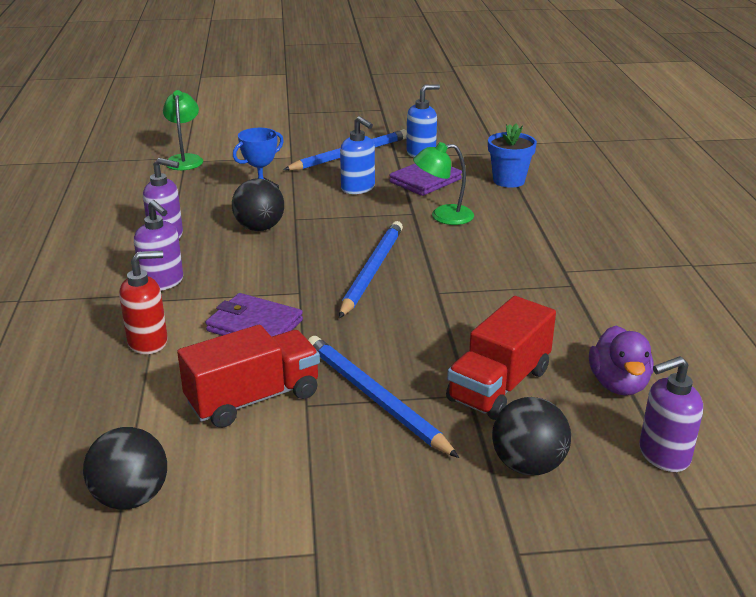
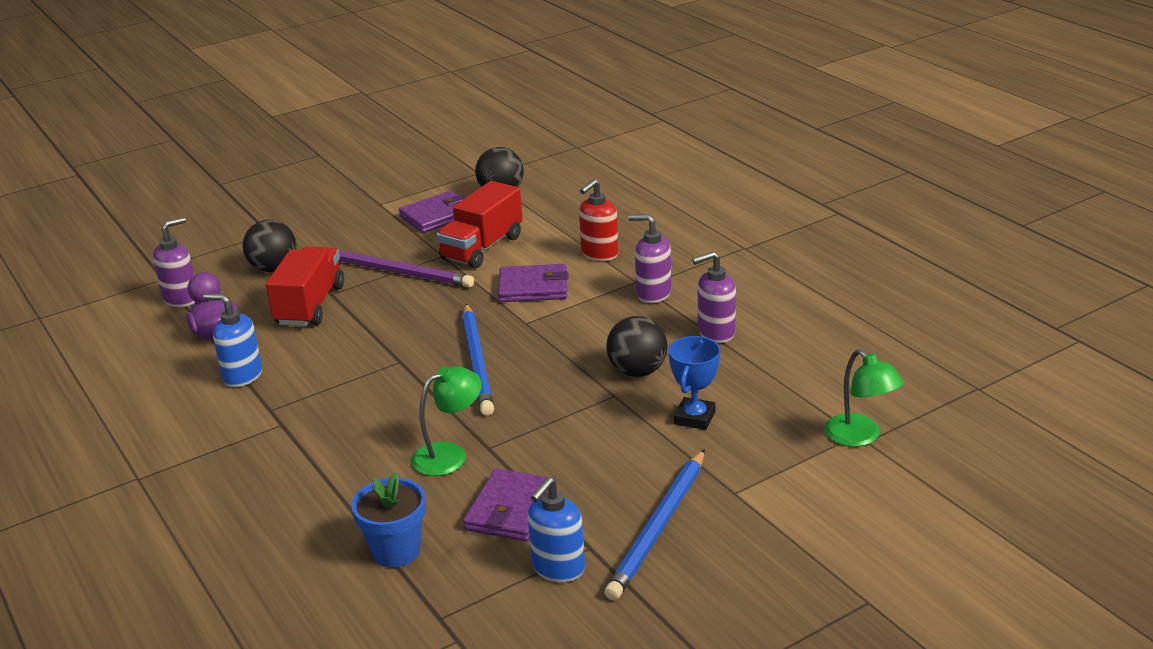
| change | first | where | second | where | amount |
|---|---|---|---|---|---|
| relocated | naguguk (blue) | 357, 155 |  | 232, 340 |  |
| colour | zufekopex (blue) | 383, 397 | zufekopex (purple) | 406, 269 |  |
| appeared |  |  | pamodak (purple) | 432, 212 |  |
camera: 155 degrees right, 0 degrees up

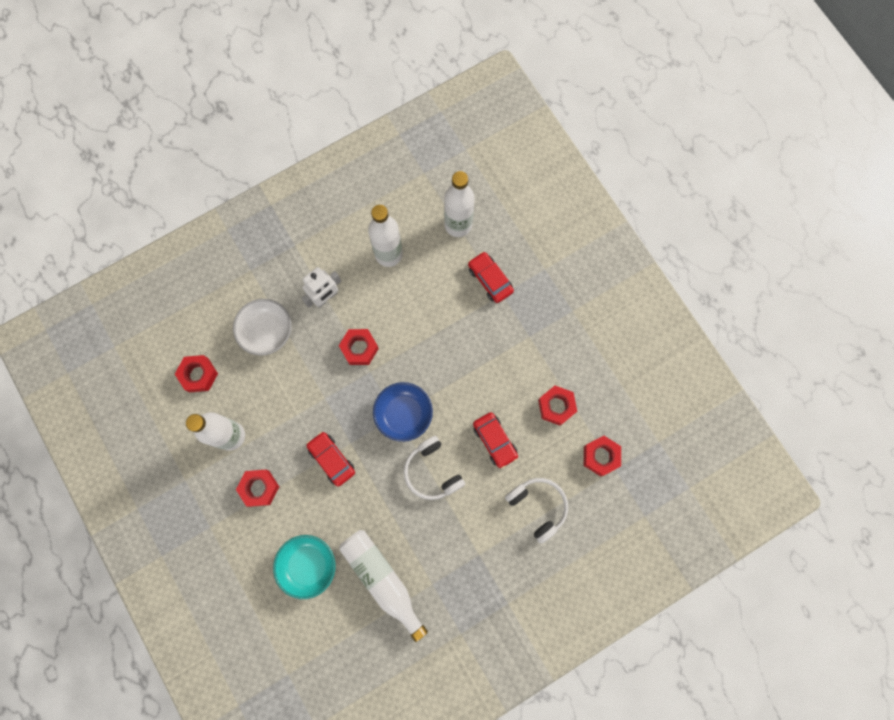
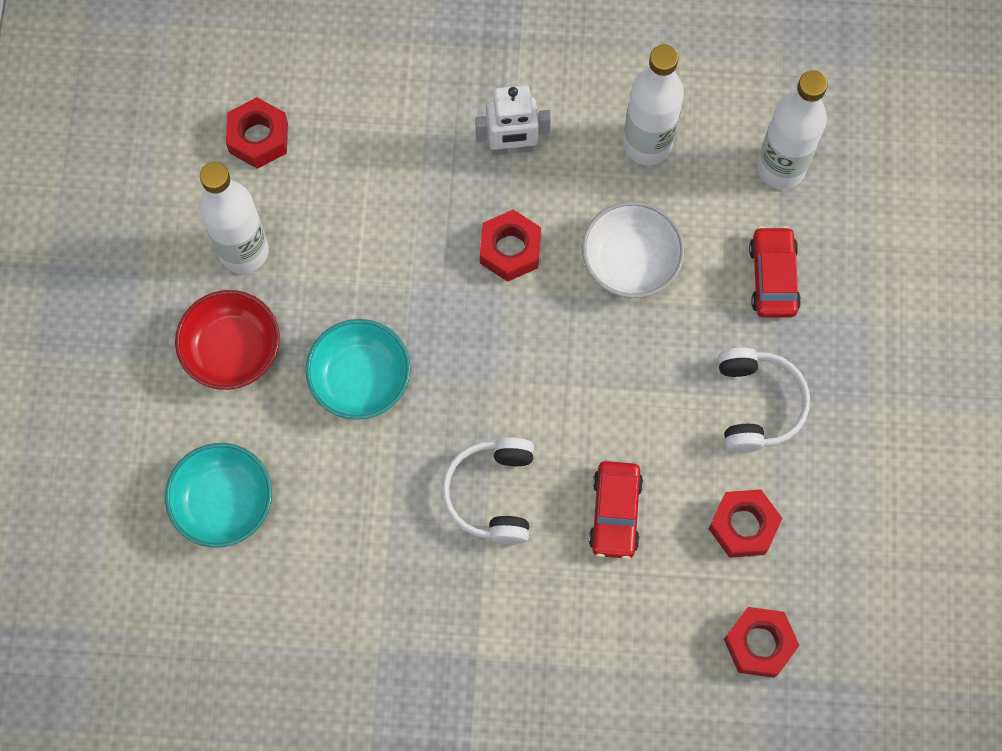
| change | first | where | second | where | amount |
|---|---|---|---|---|---|
| relocated | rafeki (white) | 262, 327 |  | 633, 249 |  |
| missing | rafeki (blue) | 403, 412 |  |  |  |
| exchanged | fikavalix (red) | 330, 459 | rafeki (turquoise) | 358, 369 |  |
| exchanged | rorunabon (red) | 257, 488 | rafeki (red) | 227, 340 |  |
| relocated | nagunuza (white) | 536, 511 |  | 764, 400 |  |
| missing | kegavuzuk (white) | 383, 586 |  |  |  |
camera: 35 degrees right, 5 degrees down

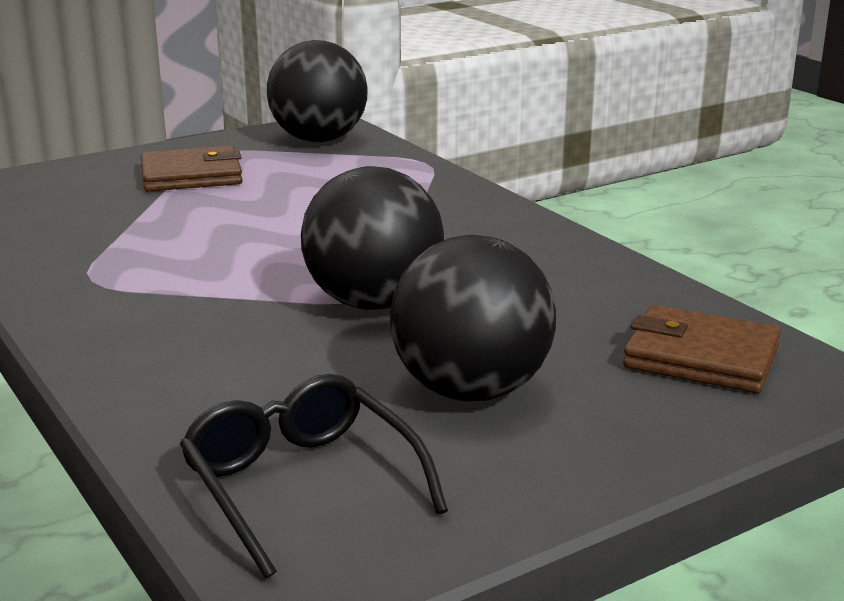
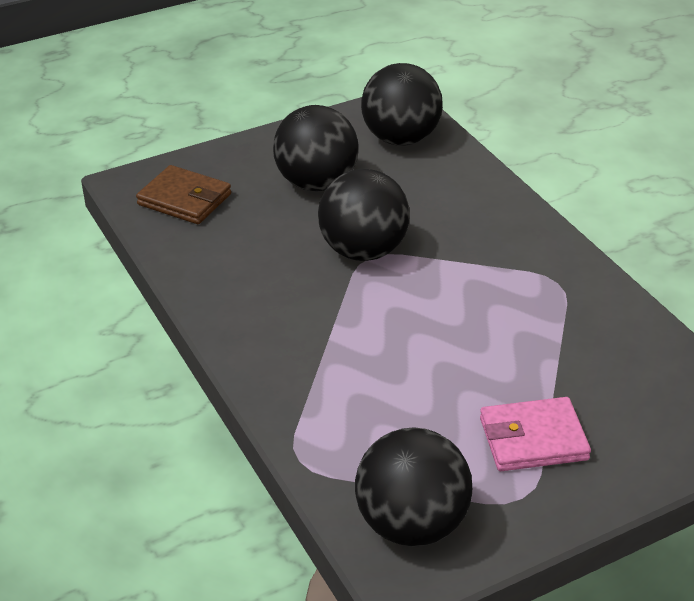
| change | first | where | second | where | amount |
|---|---|---|---|---|---|
| colour | pamodak (brown) | 192, 168 | pamodak (pink) | 535, 434 |  |
| exchanged | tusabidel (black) | 314, 476 | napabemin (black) | 402, 104 |  |
camera: 175 degrees left, 15 degrees up

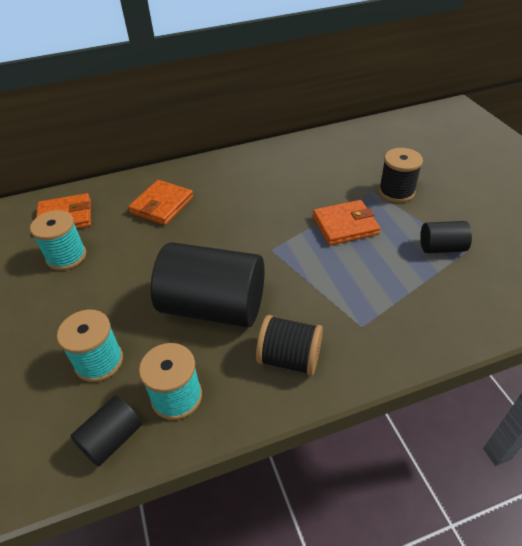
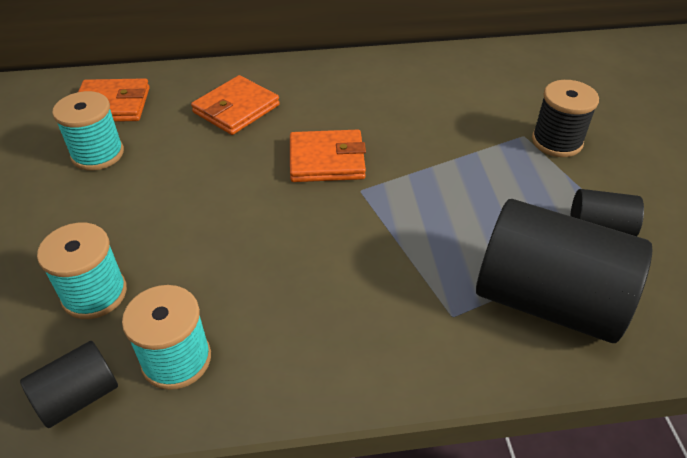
| change | first | where | second | where | amount |
|---|---|---|---|---|---|
| relocated | pamodak (orange) | 346, 222 |  | 328, 156 |  |
| relocated | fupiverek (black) | 208, 284 |  | 564, 271 |  |
| missing | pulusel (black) | 289, 345 |  |  |  |
camera: 10 degrees right, 0 degrees up

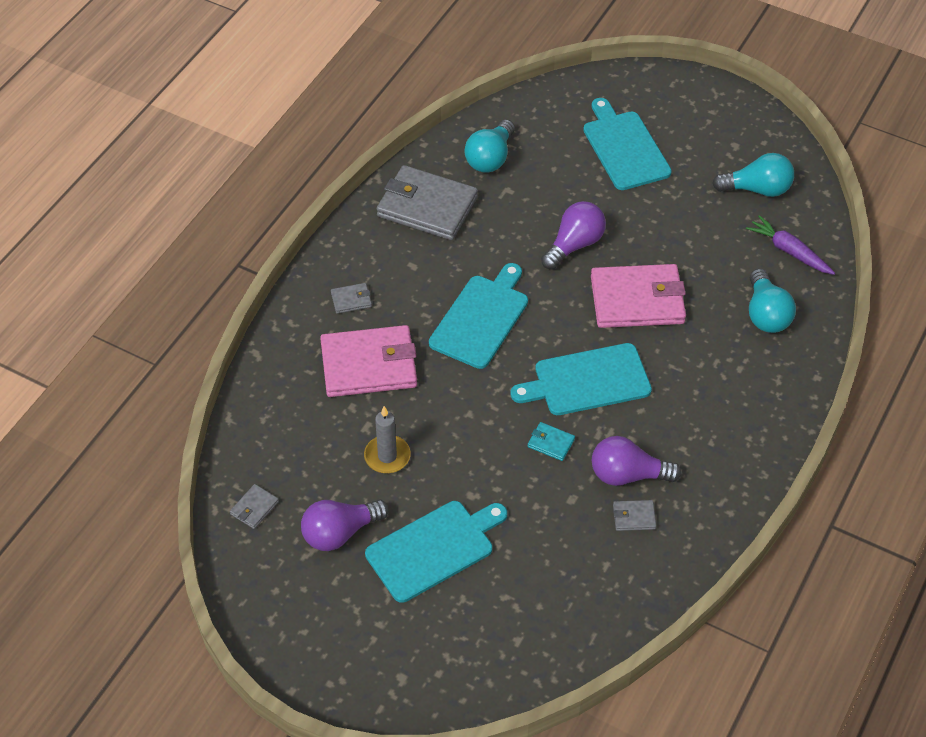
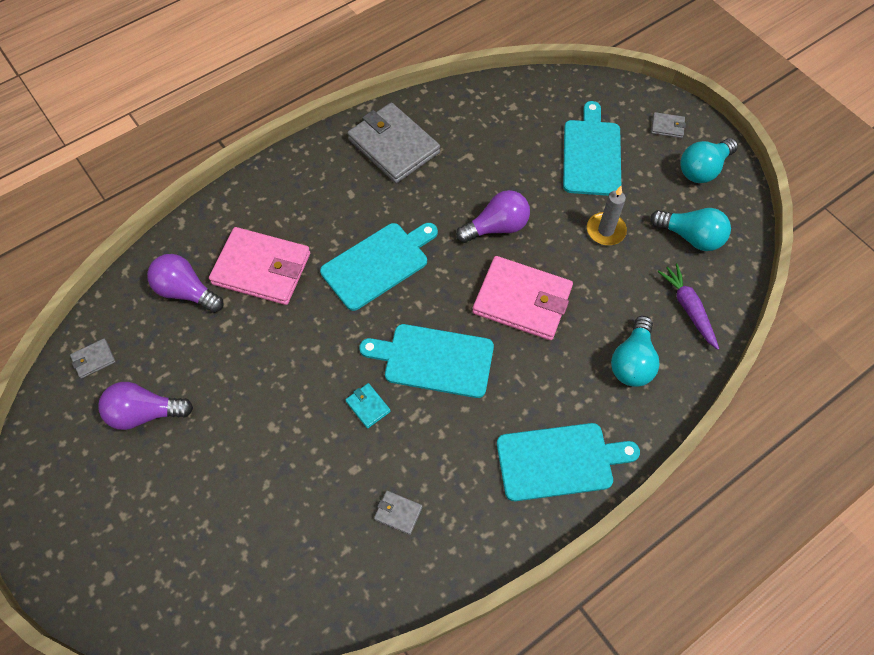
| change | first | where | second | where | amount |
|---|---|---|---|---|---|
| relocated | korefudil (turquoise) | 490, 146 |  | 709, 160 |  |
| relocated | pamodak (grey) | 351, 298 |  | 668, 125 |  |
| relocated | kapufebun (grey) | 387, 439 |  | 607, 215 |  |
| relocated | korefudil (purple) | 636, 461 |  | 185, 283 |  |
| relocated | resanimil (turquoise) | 436, 552 |  | 568, 462 |  |
camera: 25 degrees right, 10 degrees up

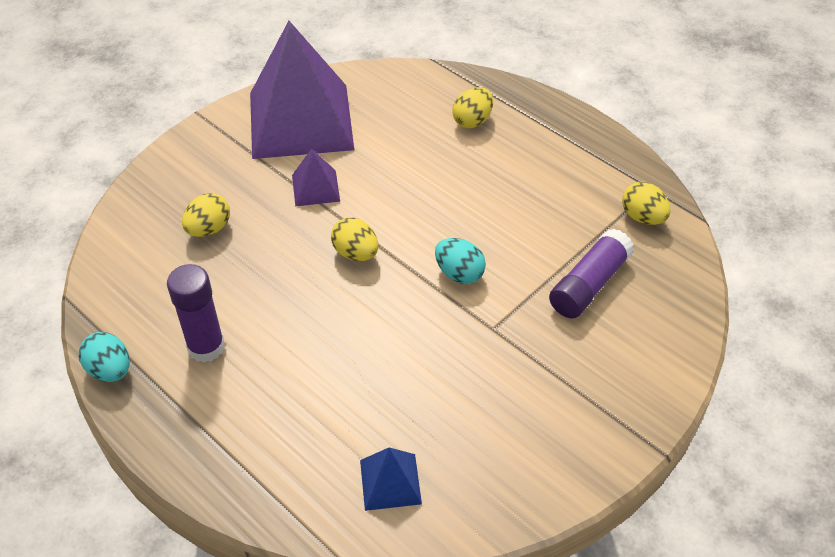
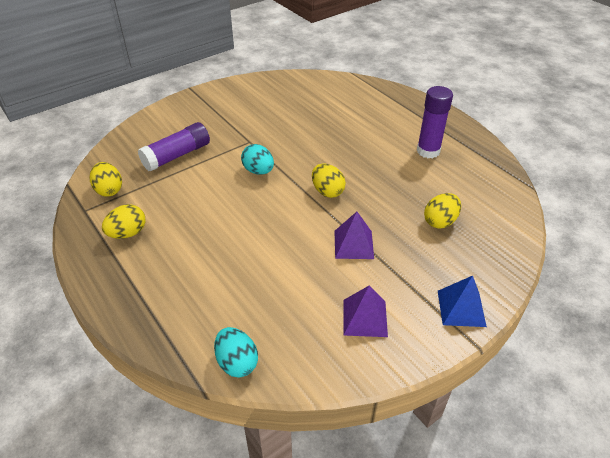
| change | first | where | second | where | amount |
|---|---|---|---|---|---|
| size | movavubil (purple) | 302, 90 |  | 365, 311 | x0.42 |
| relocated | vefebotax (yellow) | 472, 107 |  | 123, 221 |  |
| relocated | vefebotax (turquoise) | 104, 357 |  | 236, 352 |  |
| relocated | movavubil (blue) | 391, 479 |  | 462, 301 |  |
camera: 170 degrees left, 5 degrees down

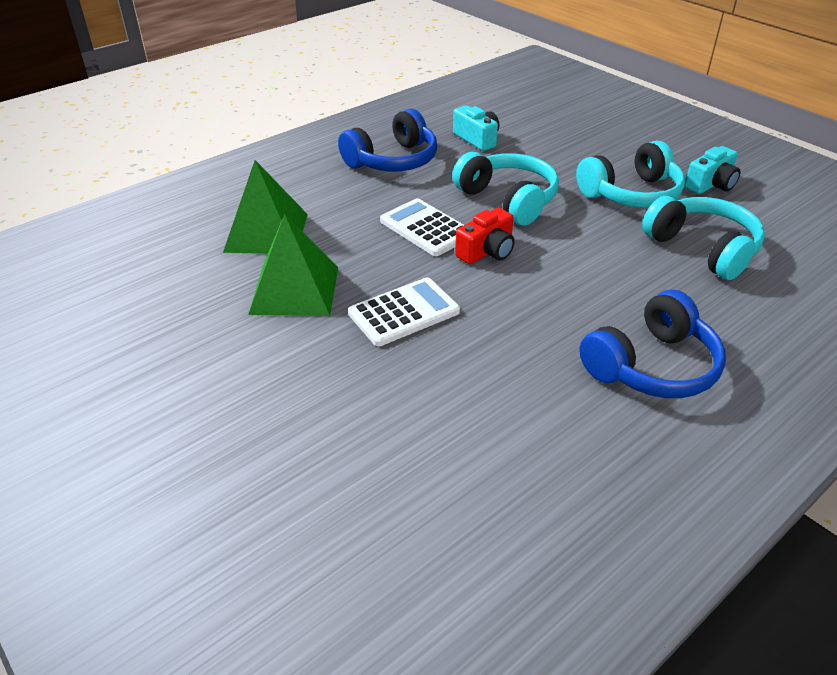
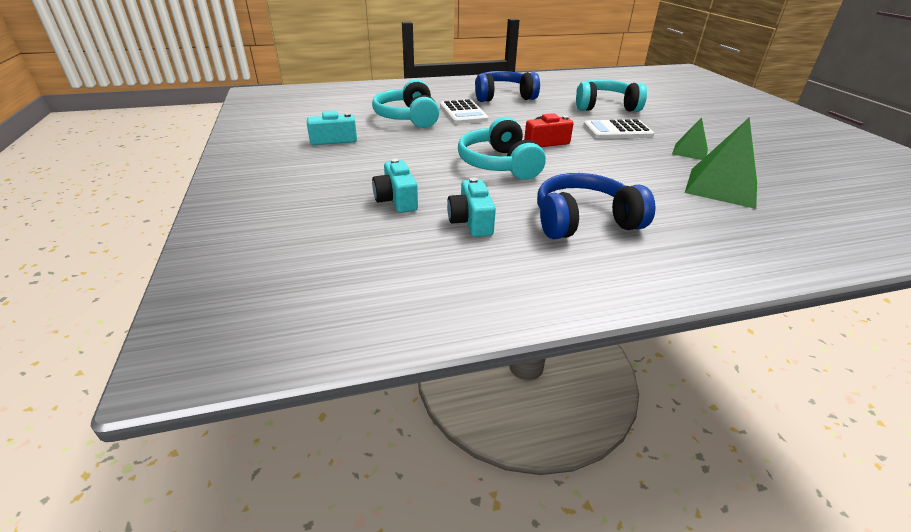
| change | first | where | second | where | amount |
|---|---|---|---|---|---|
| relocated | nagunuza (turquoise) | 630, 174 |  | 611, 96 |  |
| relocated | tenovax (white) | 422, 227 |  | 464, 111 |  |
| size | movavubil (green) | 293, 265 |  | 690, 138 | x0.57 |
| appeared |  |  | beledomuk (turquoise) | 395, 186 |  |
camera: 155 degrees left, 5 degrees down

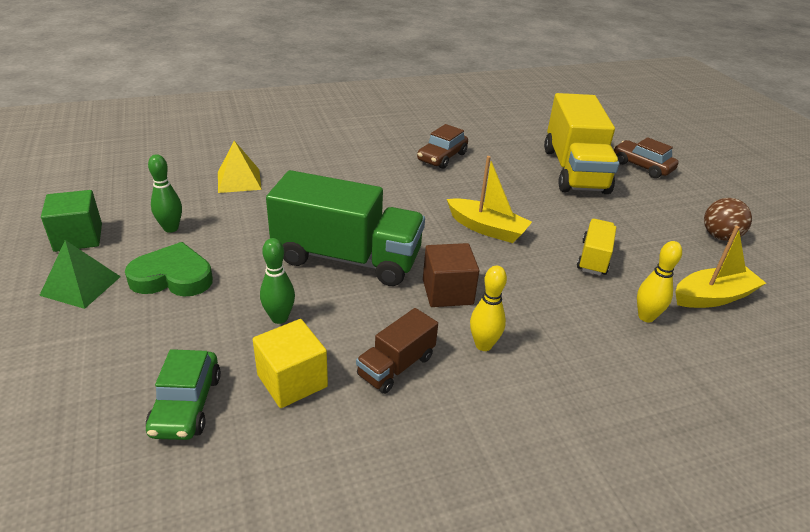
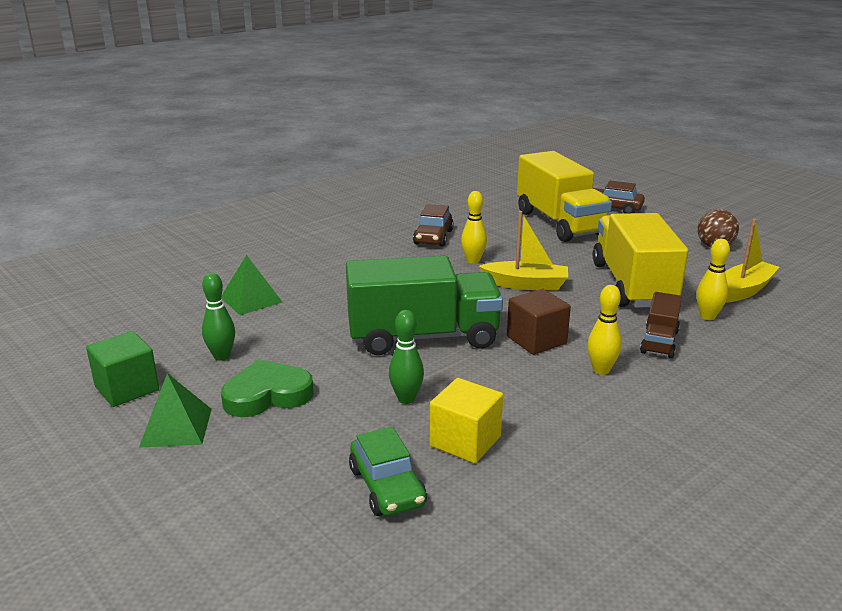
| change | first | where | second | where | amount |
|---|---|---|---|---|---|
| colour | movavubil (yellow) | 240, 167 | movavubil (green) | 252, 285 |  |
| size | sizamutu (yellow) | 596, 247 |  | 640, 260 | x2.05 |
| relocated | sizamutu (brown) | 397, 351 |  | 661, 325 |  |
| appeared |  |  | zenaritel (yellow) | 474, 227 |  |
camera: 20 degrees left, 10 degrees down

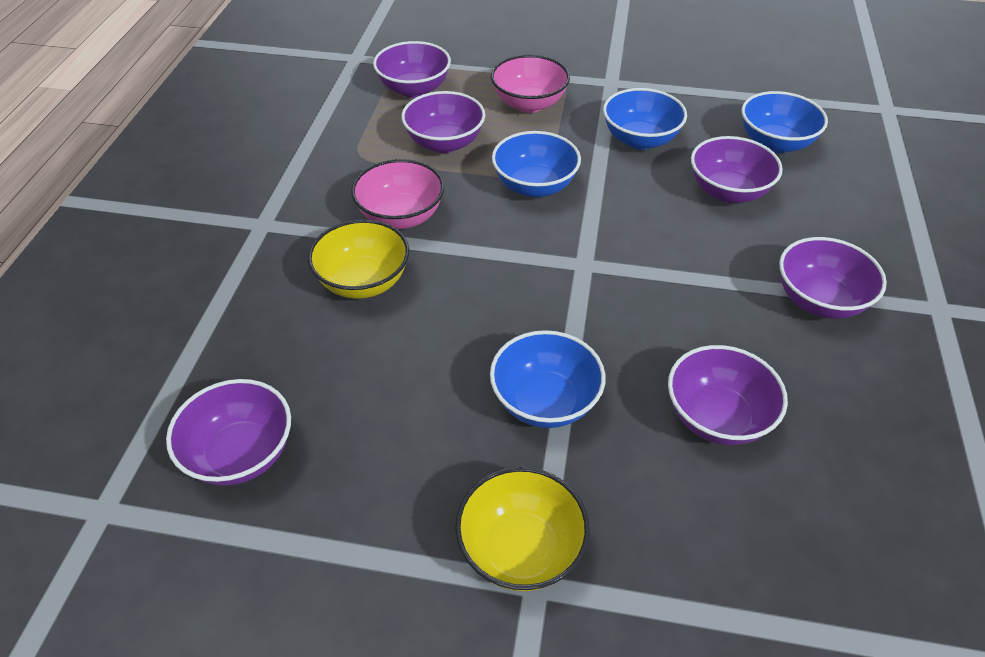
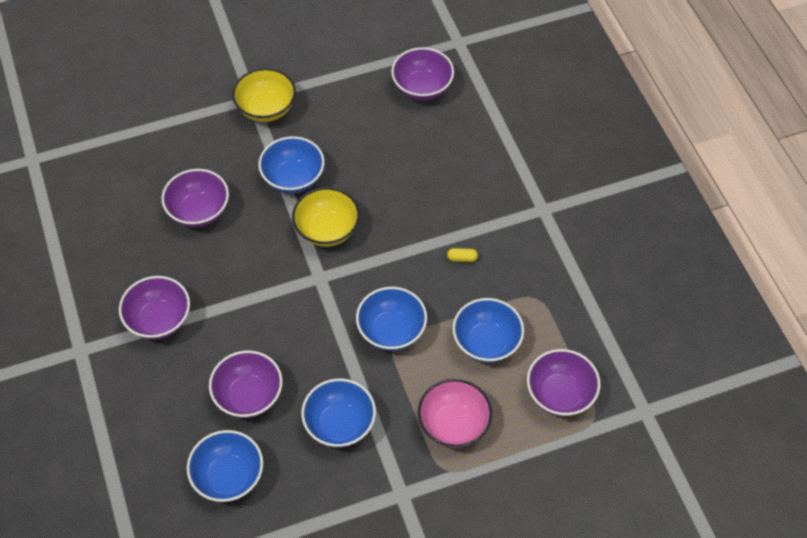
| change | first | where | second | where | amount |
|---|---|---|---|---|---|
| colour | rafeki (purple) | 443, 122 | rafeki (blue) | 488, 330 |  |
| exchanged | rafeki (pink) | 397, 194 | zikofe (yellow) | 462, 255 |  |
| relocated | rafeki (yellow) | 358, 259 |  | 326, 217 |  |
camera: 150 degrees right, 10 degrees up

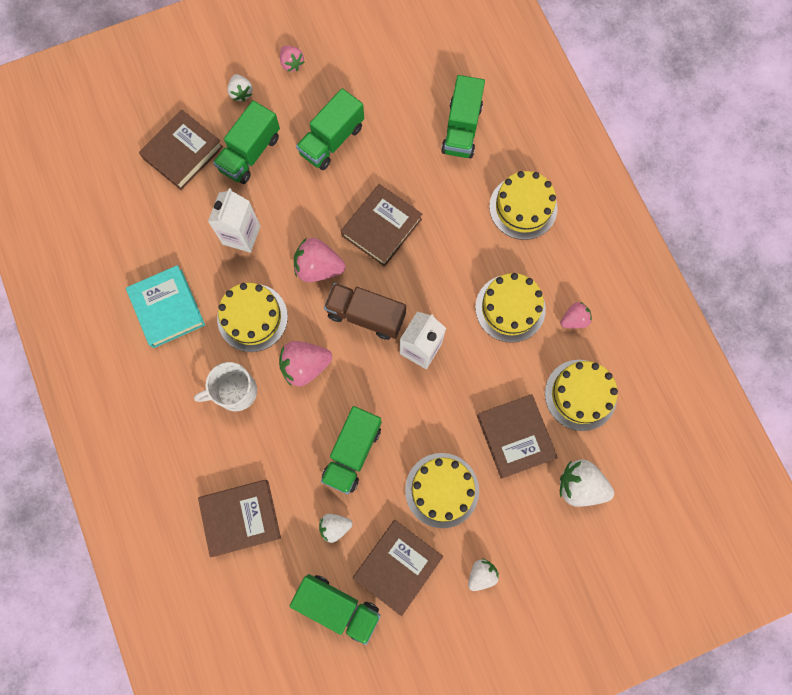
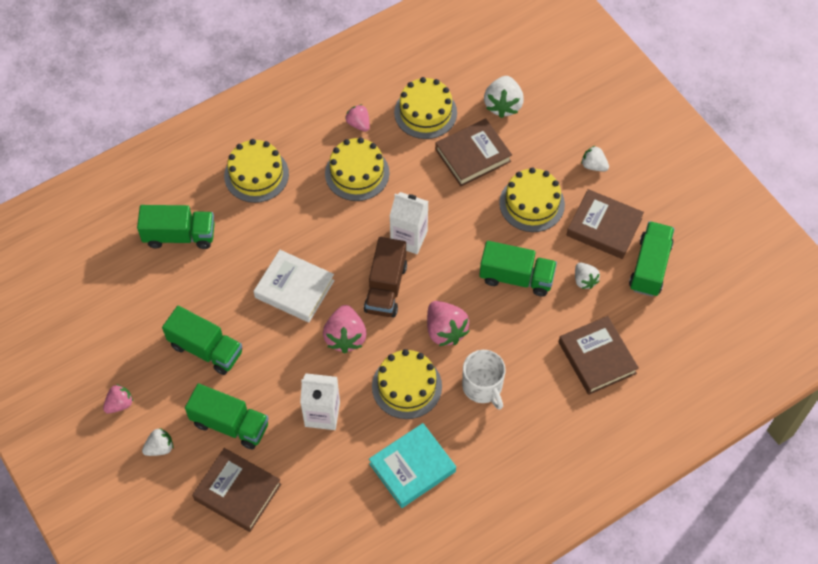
| change | first | where | second | where | amount |
|---|---|---|---|---|---|
| colour | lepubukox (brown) | 381, 225 | lepubukox (white) | 294, 286 |  |
camera: 100 degrees left, 15 degrees down

